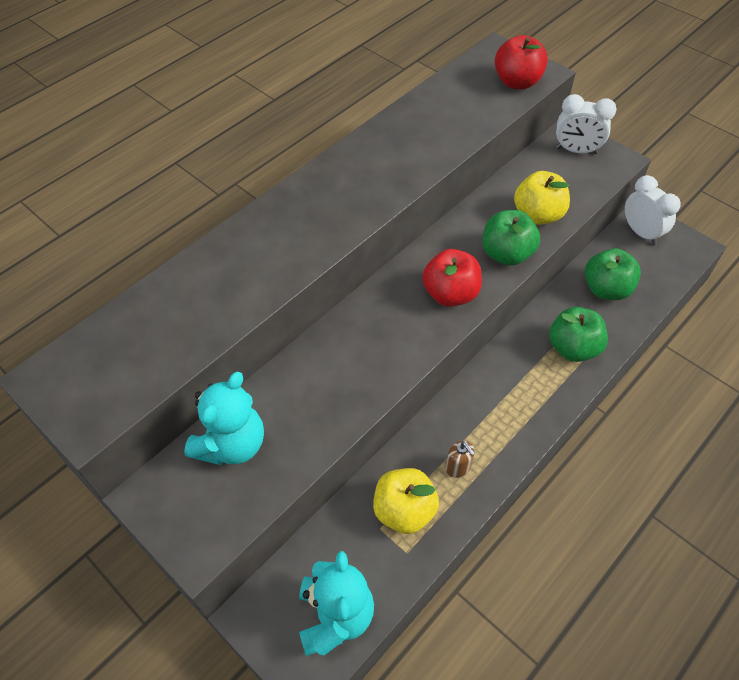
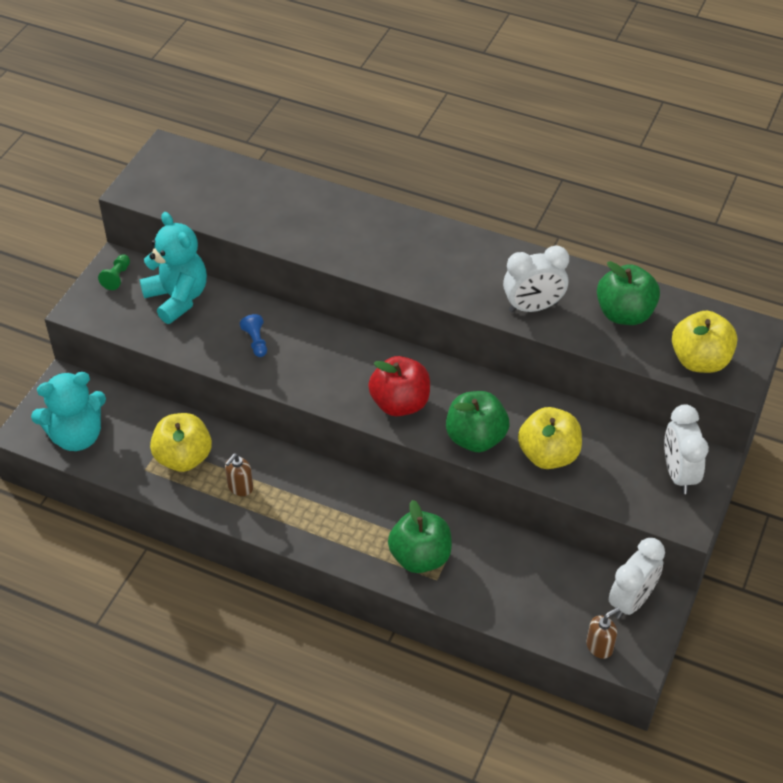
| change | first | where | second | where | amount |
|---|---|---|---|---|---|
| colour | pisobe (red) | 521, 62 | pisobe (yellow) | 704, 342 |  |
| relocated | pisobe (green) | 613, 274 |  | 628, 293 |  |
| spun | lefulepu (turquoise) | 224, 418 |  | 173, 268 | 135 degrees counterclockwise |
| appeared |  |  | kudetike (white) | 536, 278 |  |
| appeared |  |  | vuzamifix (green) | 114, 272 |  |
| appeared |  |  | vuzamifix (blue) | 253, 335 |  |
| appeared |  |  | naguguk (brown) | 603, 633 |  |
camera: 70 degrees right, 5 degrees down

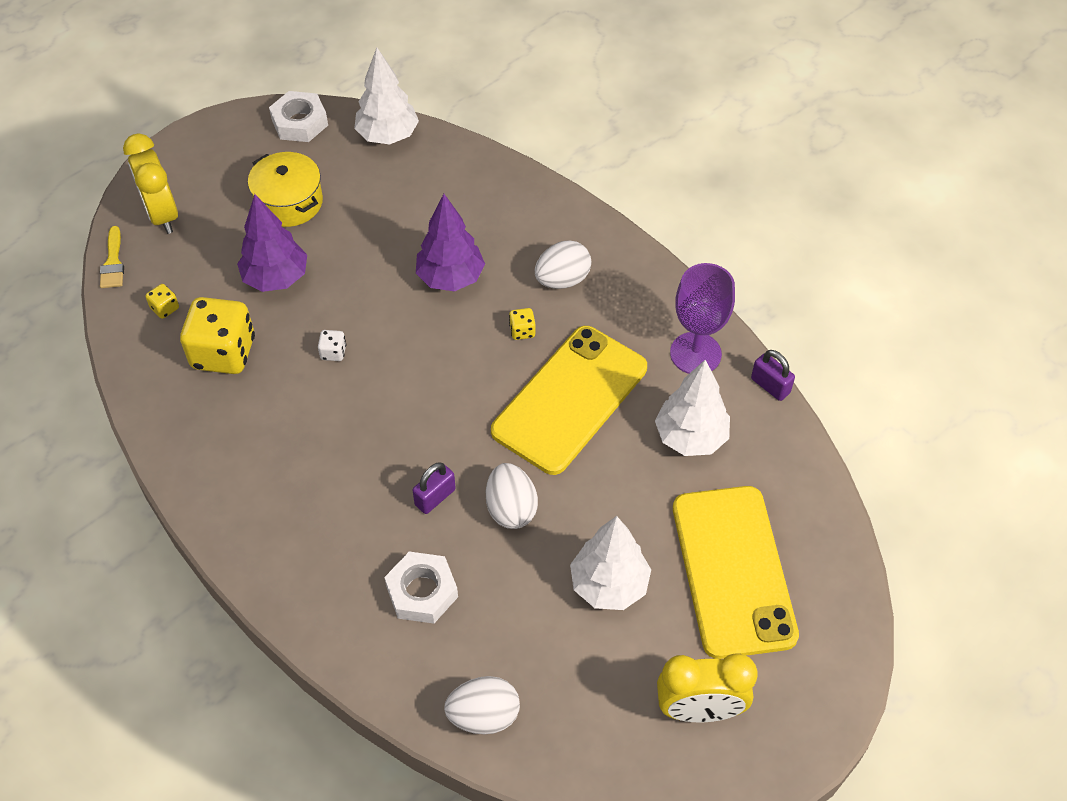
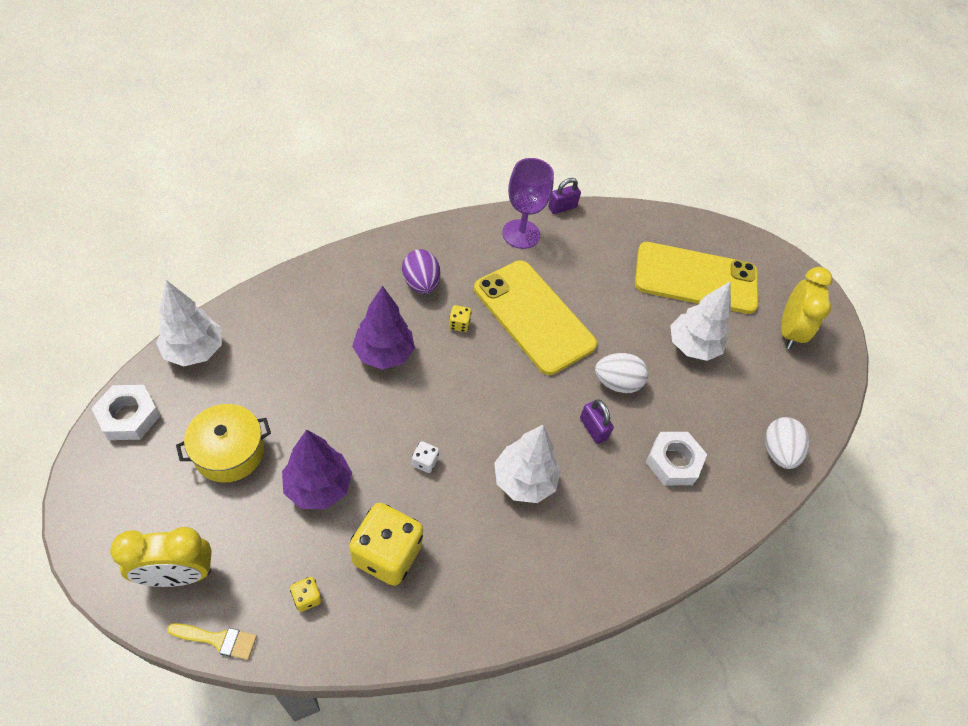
| change | first | where | second | where | amount |
|---|---|---|---|---|---|
| colour | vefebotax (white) | 563, 264 | vefebotax (purple) | 421, 271 |  |
| relocated | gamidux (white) | 692, 408 |  | 527, 464 |  |
camera: 80 degrees left, 0 degrees up

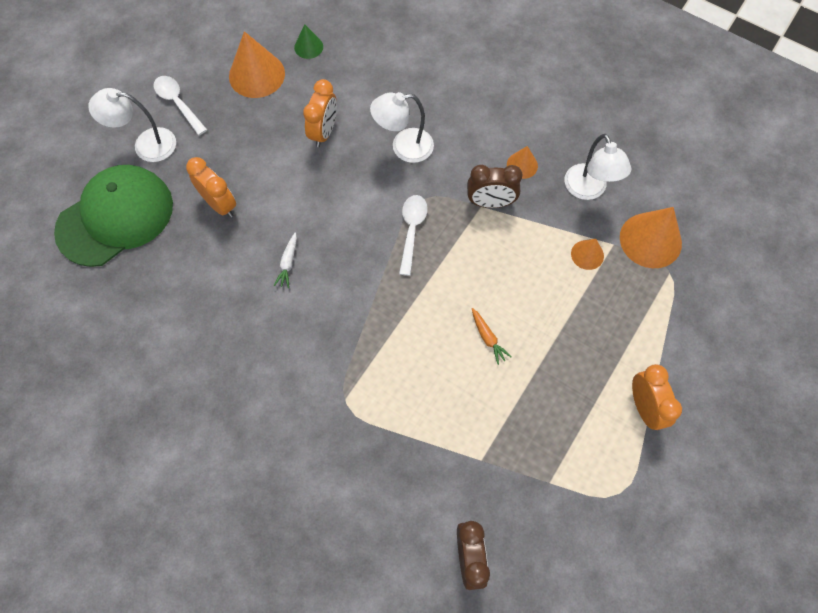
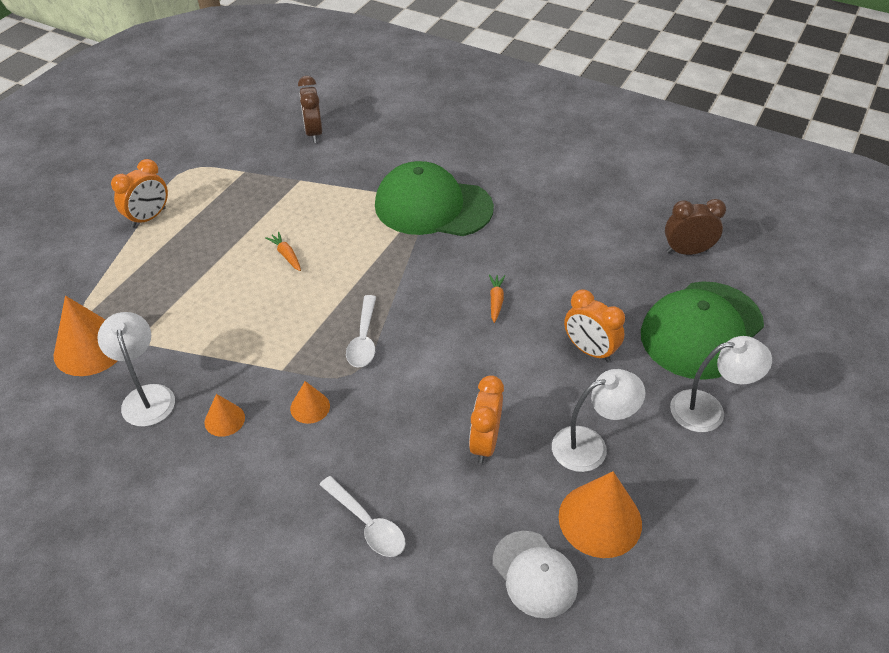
| change | first | where | second | where | amount |
|---|---|---|---|---|---|
| exchanged | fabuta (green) | 308, 41 | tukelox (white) | 535, 574 |  |
| relocated | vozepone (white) | 180, 105 |  | 363, 516 |  |
| relocated | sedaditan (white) | 402, 127 |  | 598, 420 |  |
| relocated | kudetike (brown) | 495, 186 |  | 695, 227 |  |
| colour | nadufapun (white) | 285, 260 | nadufapun (orange) | 497, 298 |  |
| relocated | fabuta (orange) | 587, 254 |  | 310, 402 |  |
| spun | kudetike (orange) | 657, 397 |  | 139, 193 | 120 degrees counterclockwise |
| appeared |  |  | tukelox (green) | 434, 198 |  |
camera: 175 degrees right, 20 degrees down

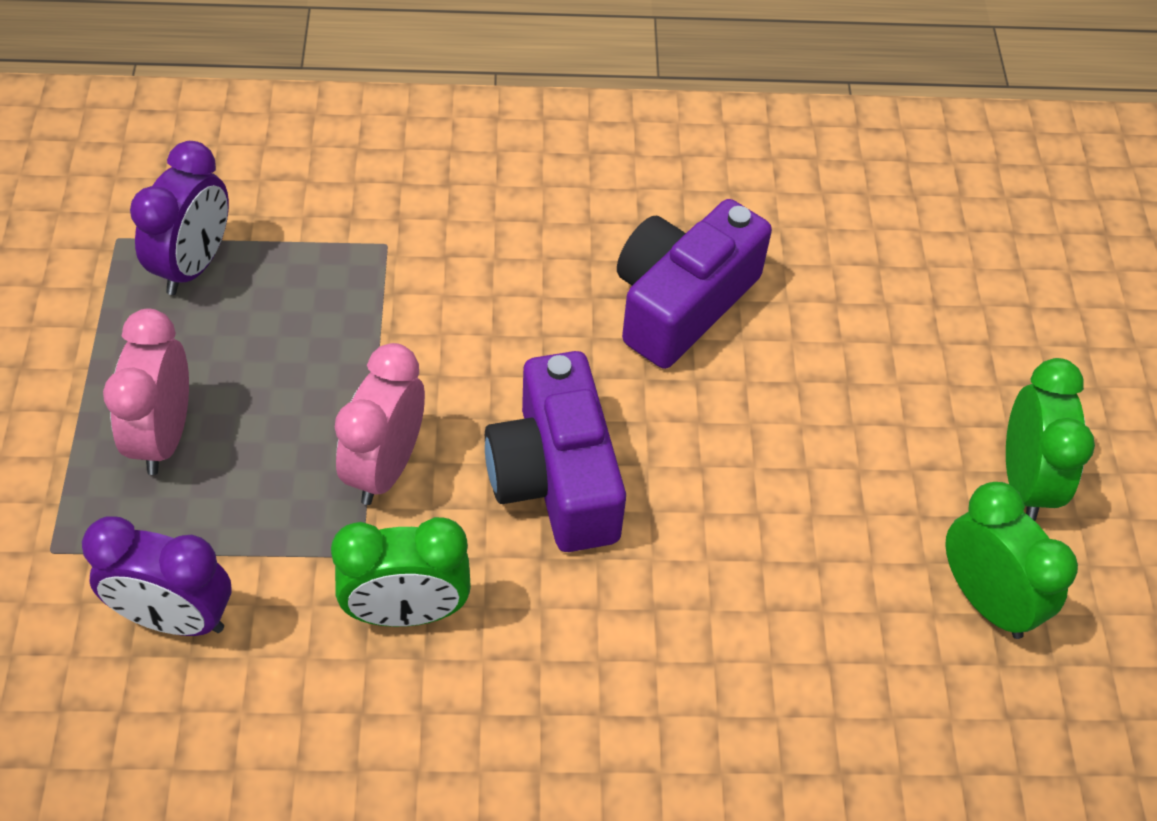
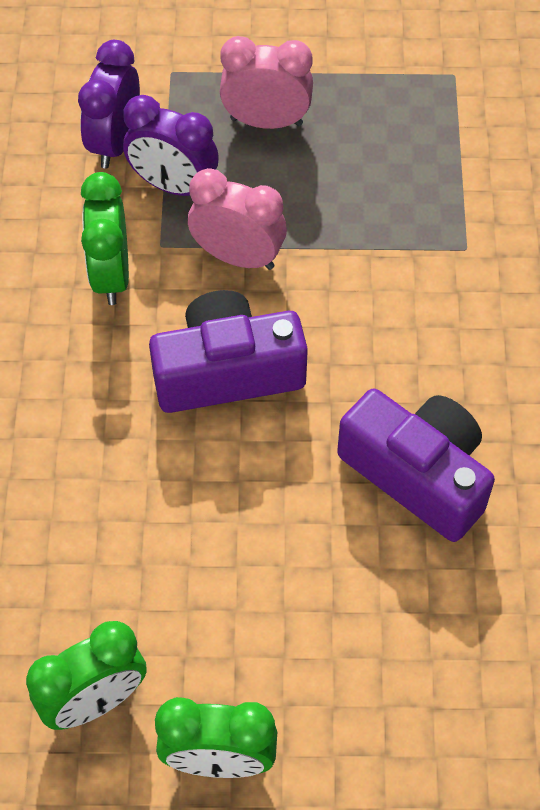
| change | first | where | second | where | amount |
|---|---|---|---|---|---|
| relocated | kudetike (purple) | 179, 218 |  | 171, 145 |  |
camera: 95 degrees right, 5 degrees up

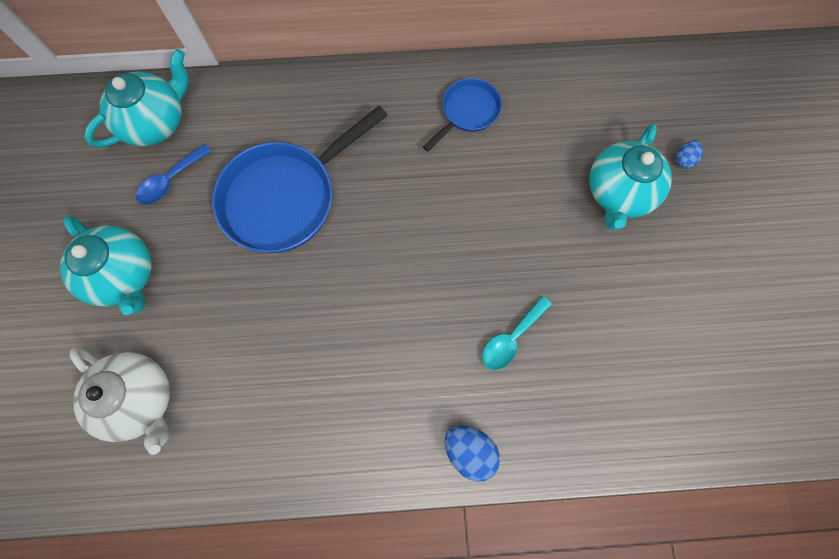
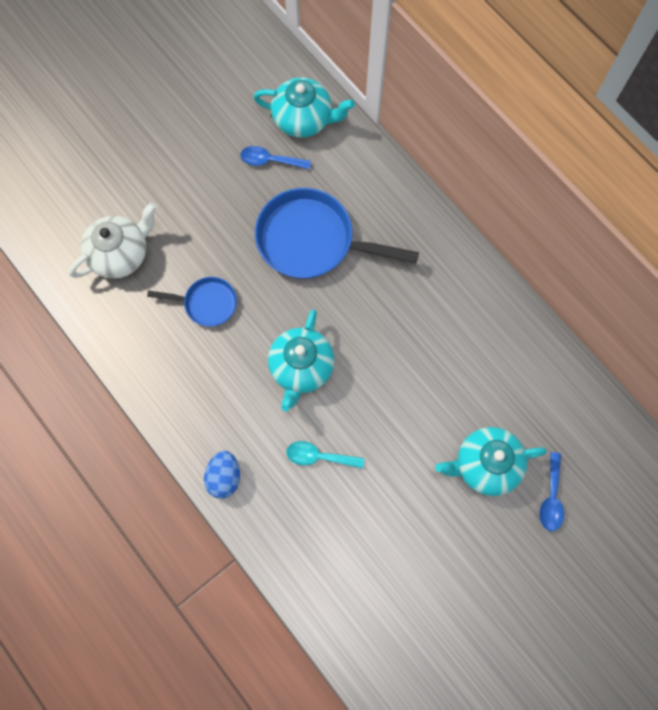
| change | first | where | second | where | amount |
|---|---|---|---|---|---|
| relocated | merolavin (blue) | 462, 115 |  | 192, 302 |  |
| exchanged | vefebotax (blue) | 689, 154 | vozepone (blue) | 552, 491 |  |
| relocated | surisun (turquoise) | 106, 265 |  | 301, 360 |  |
| spun | surisun (white) | 120, 401 |  | 113, 241 | 135 degrees counterclockwise |
camera: 55 degrees right, 0 degrees up

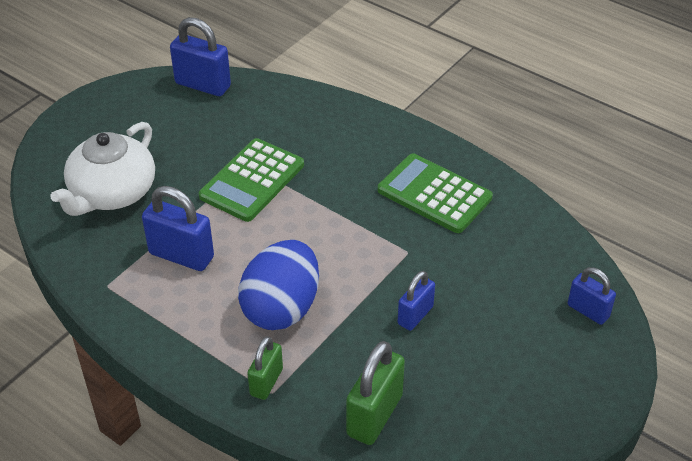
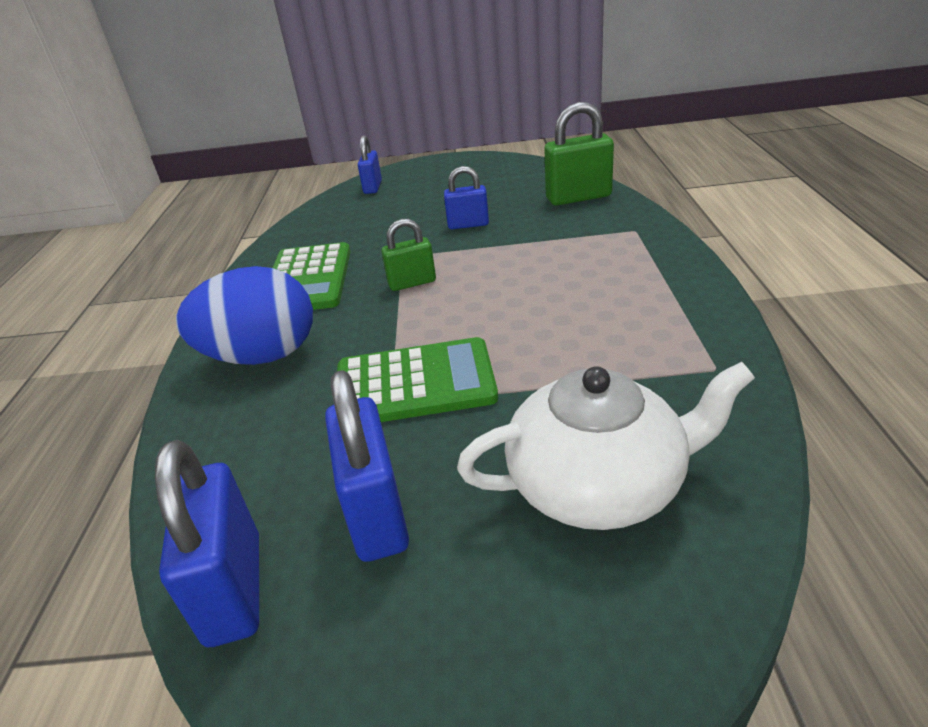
| change | first | where | second | where | amount |
|---|---|---|---|---|---|
| relocated | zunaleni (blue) | 178, 228 |  | 367, 466 |  |
| relocated | vefebotax (blue) | 278, 285 |  | 244, 315 |  |
| relocated | zunaleni (green) | 265, 368 |  | 408, 255 |  |
camera: 125 degrees left, 10 degrees down

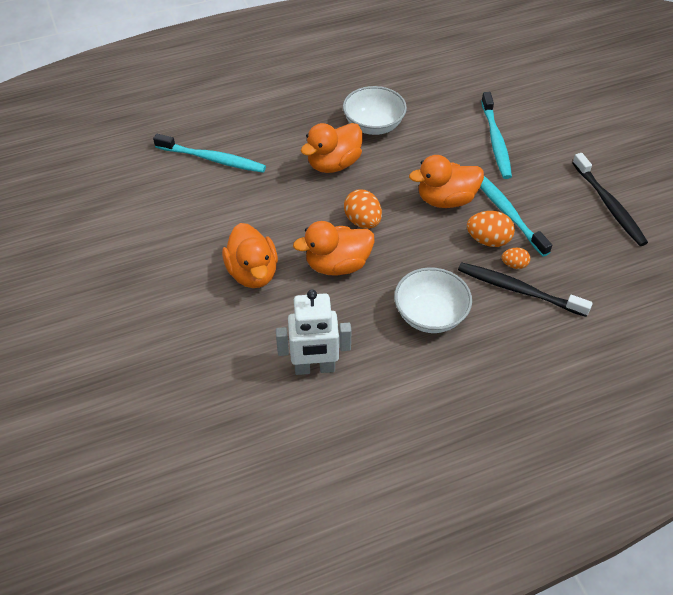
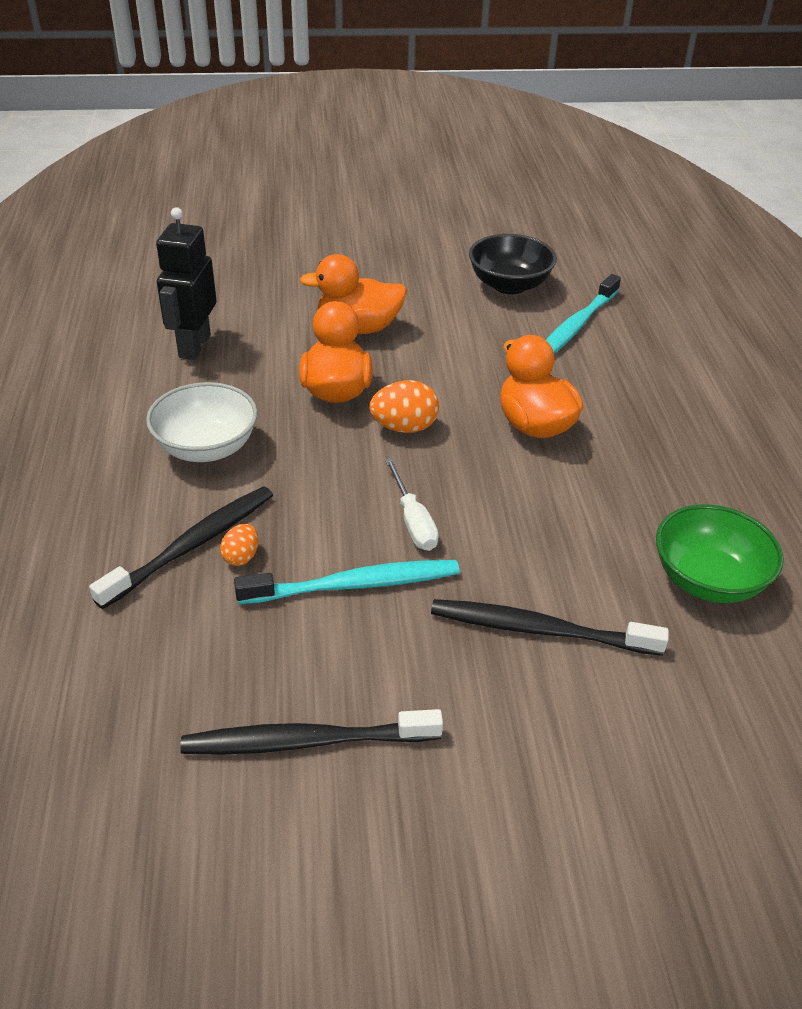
| change | first | where | second | where | amount |
|---|---|---|---|---|---|
| missing | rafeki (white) | 375, 110 |  |  |  |
| colour | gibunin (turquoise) | 496, 135 | gibunin (black) | 550, 627 |  |
| exchanged | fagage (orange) | 446, 181 | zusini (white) | 412, 504 |  |
| missing | vefebotax (orange) | 491, 229 |  |  |  |
| colour | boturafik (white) | 313, 332 | boturafik (black) | 186, 283 |  |
| appeared |  |  | rafeki (black) | 513, 264 |  |
| appeared |  |  | rafeki (green) | 720, 553 |  |
camera: 105 degrees right, 10 degrees down

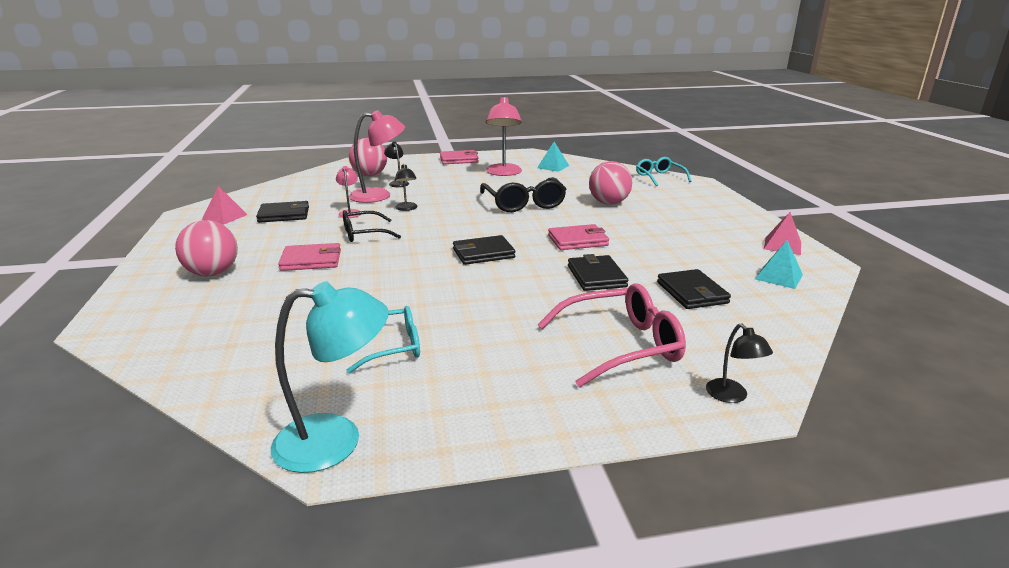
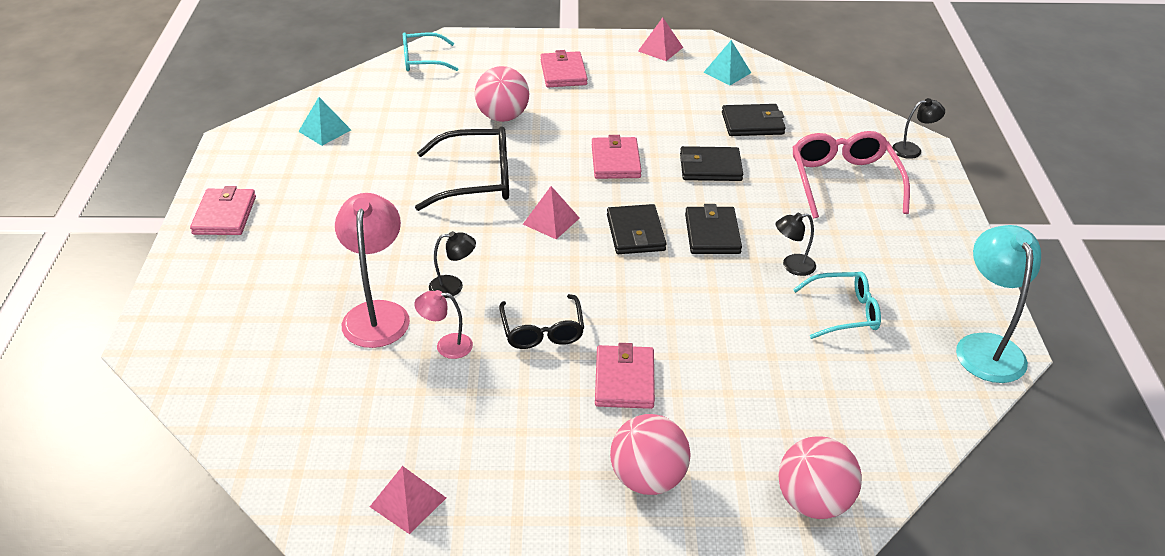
| change | first | where | second | where | amount |
|---|---|---|---|---|---|
| missing | sedaditan (pink) | 504, 136 |  |  |  |
| relocated | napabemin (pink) | 368, 157 |  | 820, 477 |  |
| relocated | sedaditan (black) | 396, 164 |  | 795, 244 |  |
| relocated | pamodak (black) | 282, 212 |  | 713, 229 |  |
| spun | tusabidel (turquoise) | 383, 340 |  | 837, 305 | 90 degrees clockwise |
| appeared |  |  | pamodak (pink) | 564, 68 |  |
| appeared |  |  | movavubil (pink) | 551, 212 |  |
camera: 80 degrees left, 15 degrees up

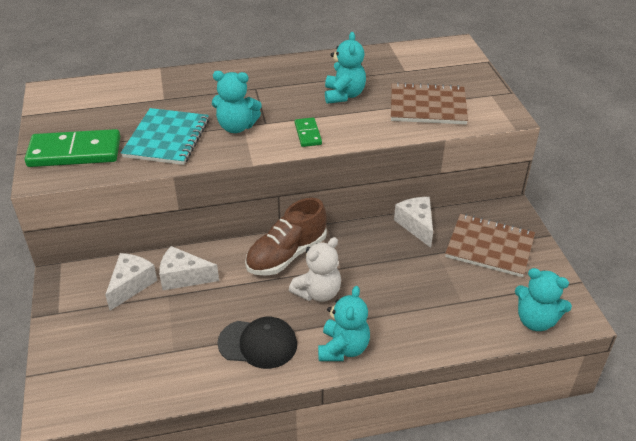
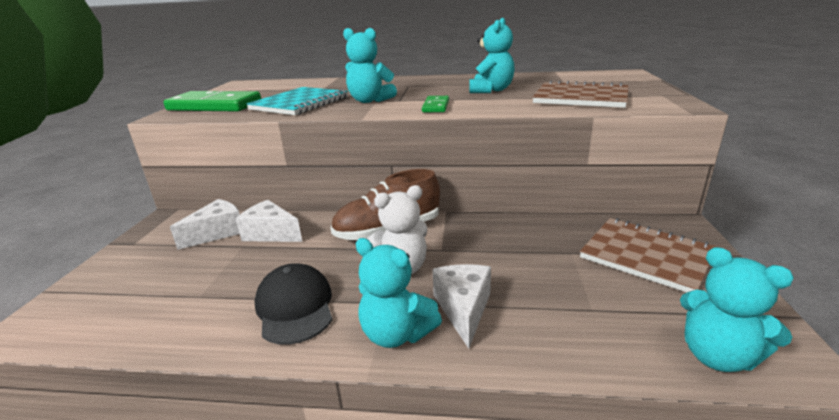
| change | first | where | second | where | amount |
|---|---|---|---|---|---|
| relocated | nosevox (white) | 413, 222 |  | 462, 306 |  |
| spun | lefulepu (turquoise) | 344, 323 |  | 399, 293 | 90 degrees clockwise |
| spun | tukelox (black) | 257, 343 |  | 294, 304 | 135 degrees counterclockwise |
camera: 20 degrees right, 15 degrees down

